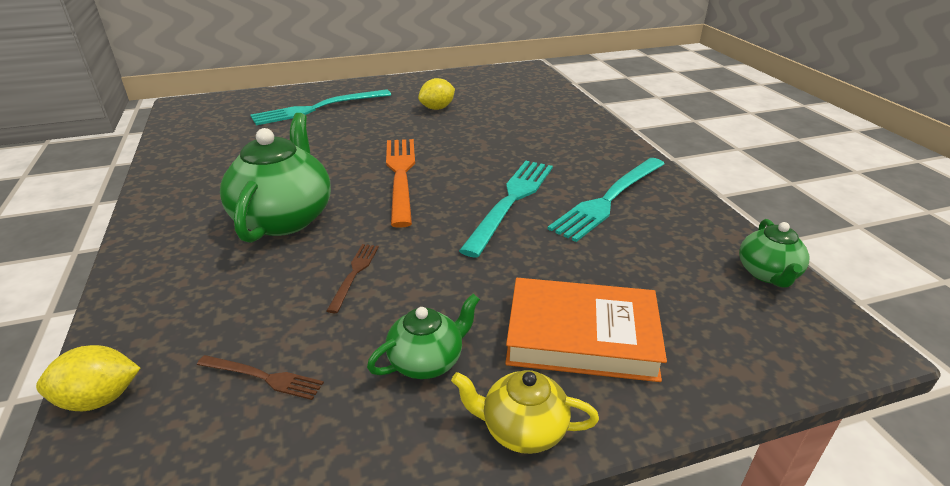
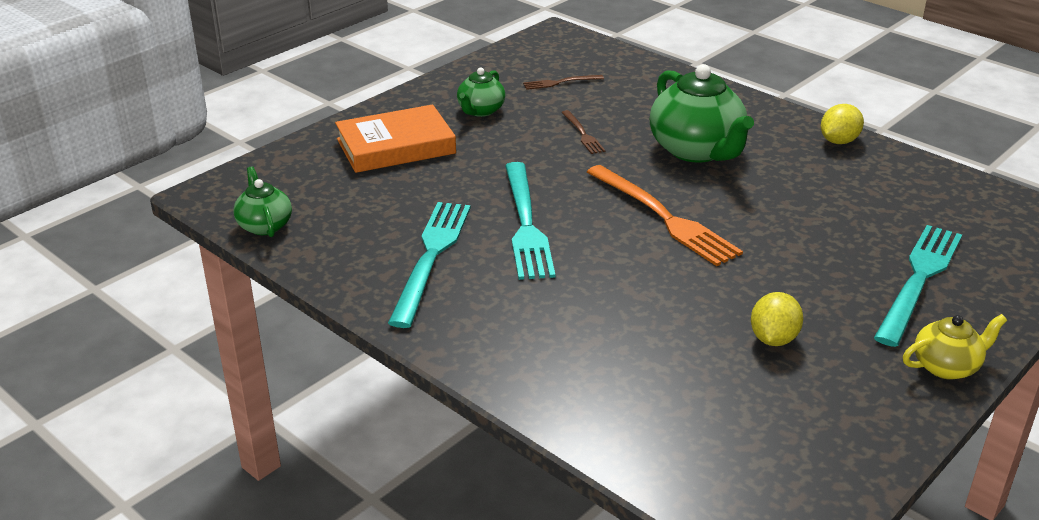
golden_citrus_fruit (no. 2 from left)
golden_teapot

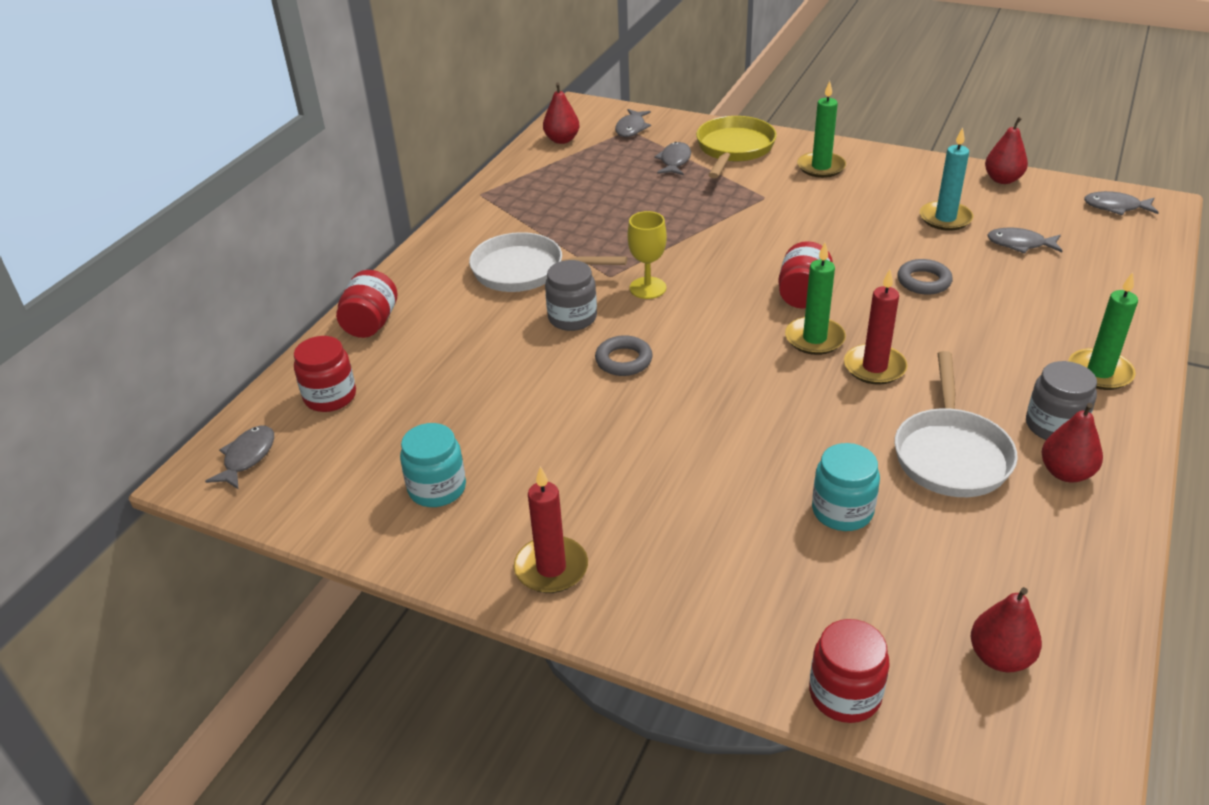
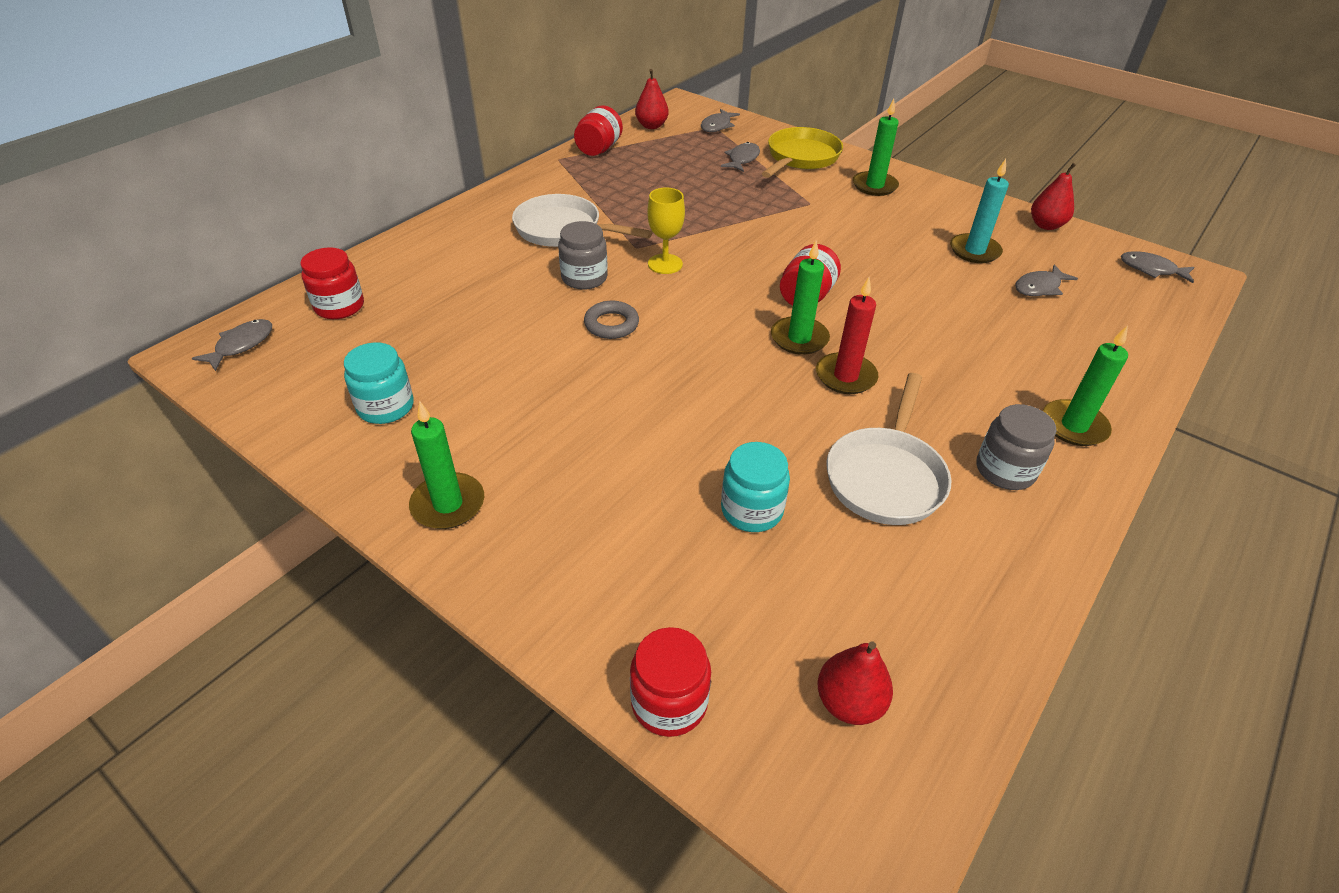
red_jar (no. 2 from left)
green_pillar_candle (no. 1 from left)
grey_torus (no. 2 from left in the first image)
grey_toy_fish (no. 4 from left)
red_pear_fruit (no. 4 from left in the first image)

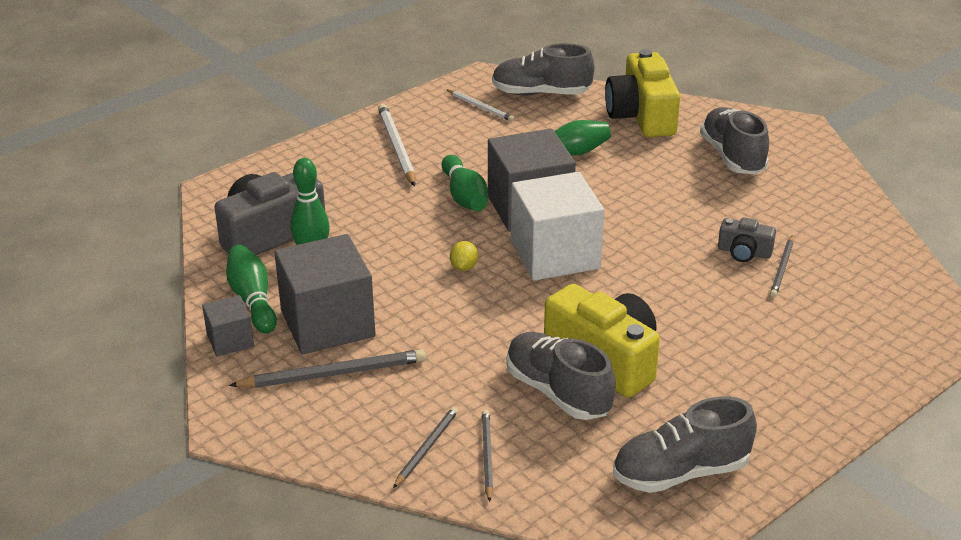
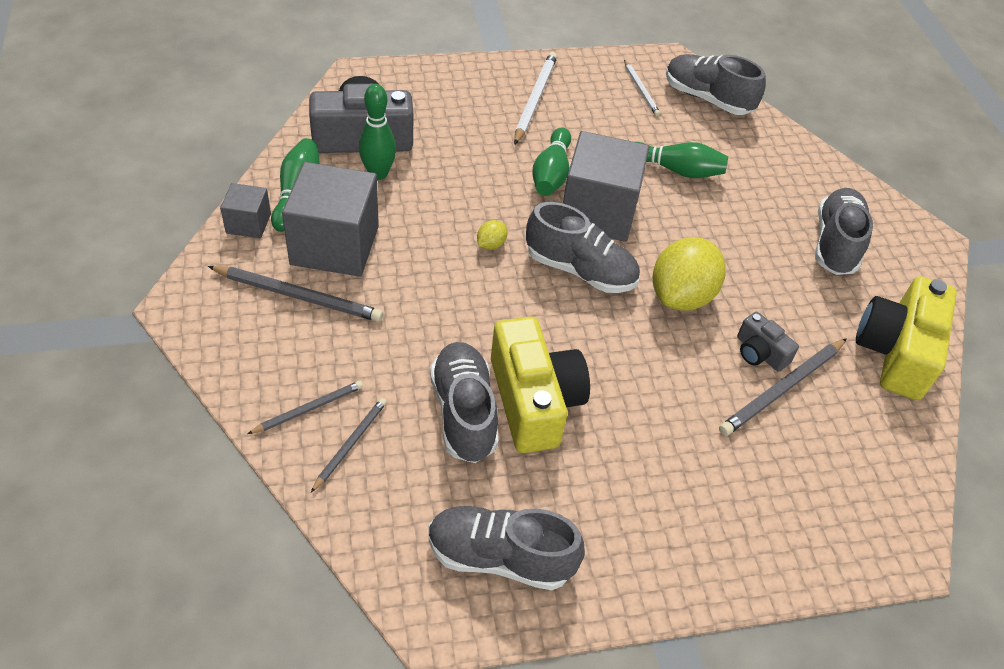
grey_sneaker (no. 3 from left)
golden_camera (no. 2 from left)
grey_lead_pencil (no. 4 from left)
golden_citrus_fruit (no. 2 from left)

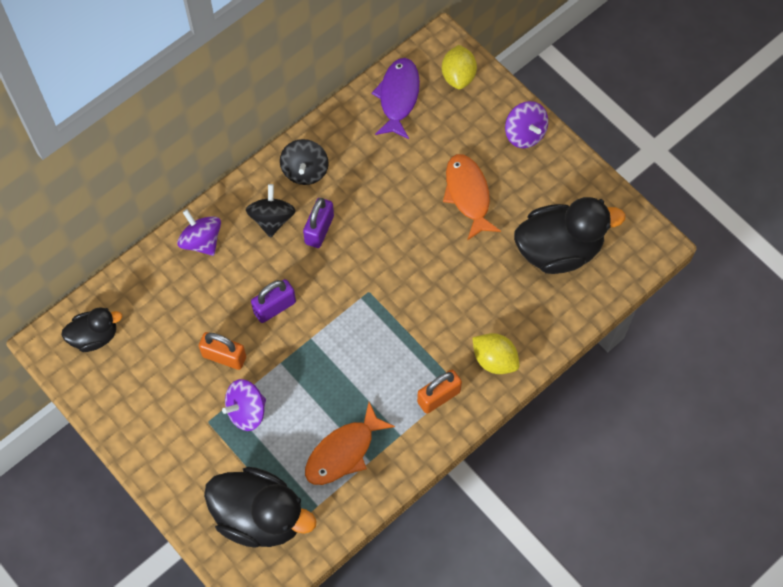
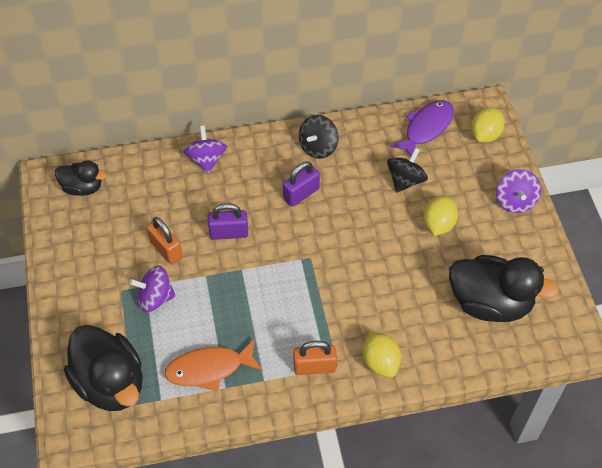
jet-black_whirligig (no. 2 from left)
golden_citrus_fruit (no. 2 from left)

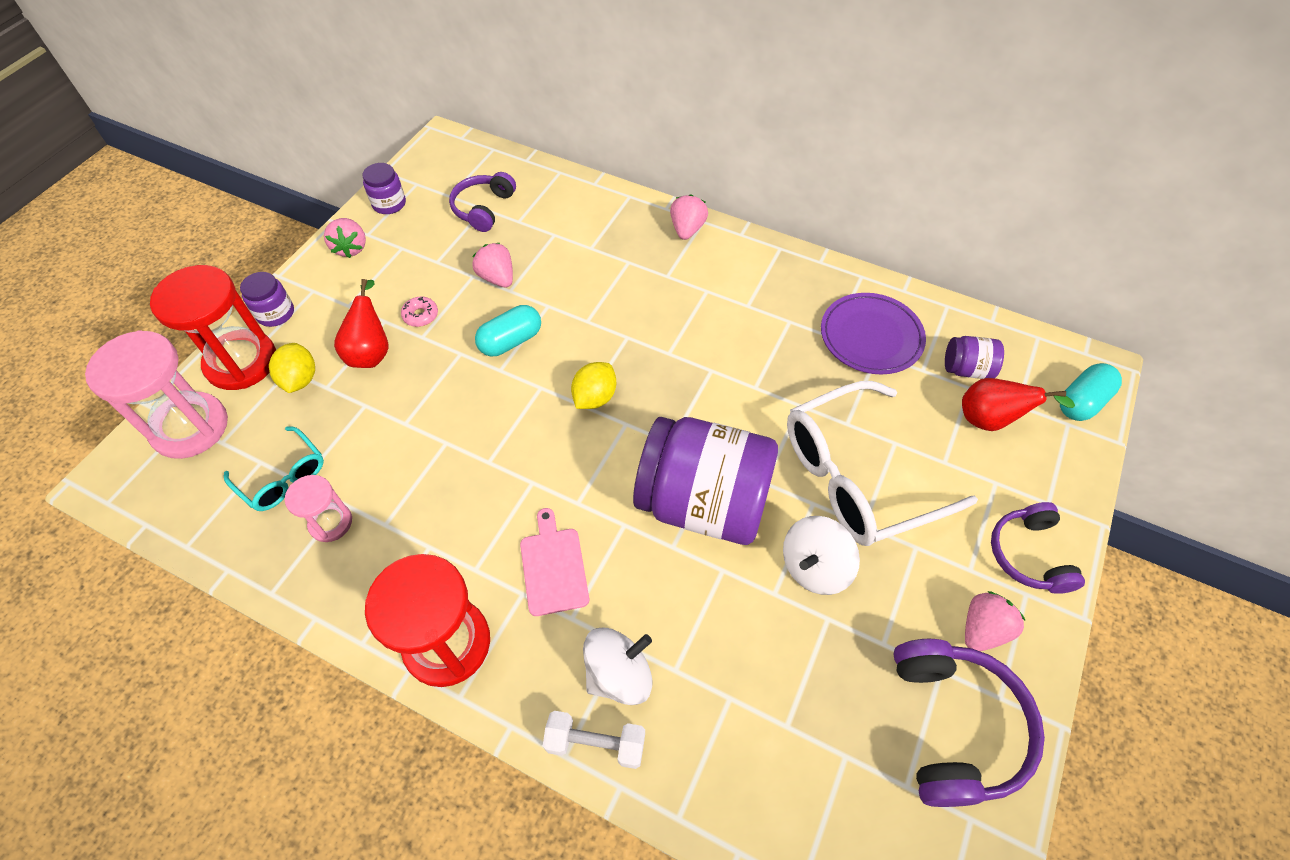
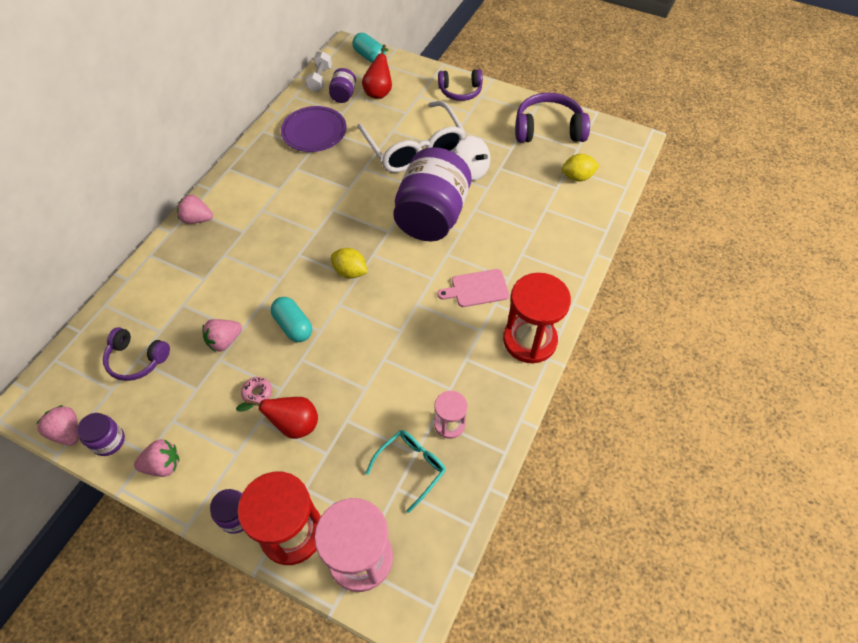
golden_citrus_fruit (no. 2 from left)
white_hand_weight
white_whirligig (no. 1 from left in the first image)
pink_strawberry (no. 1 from left)

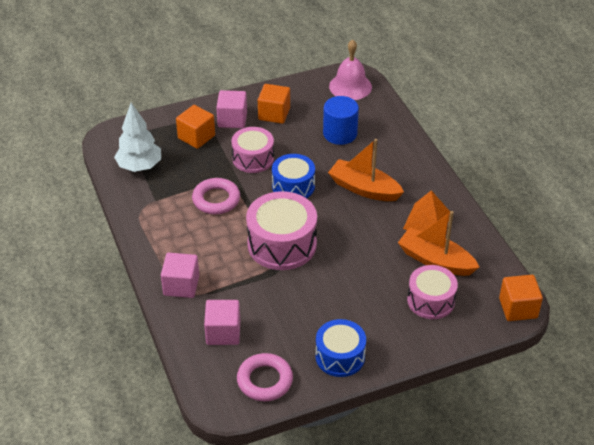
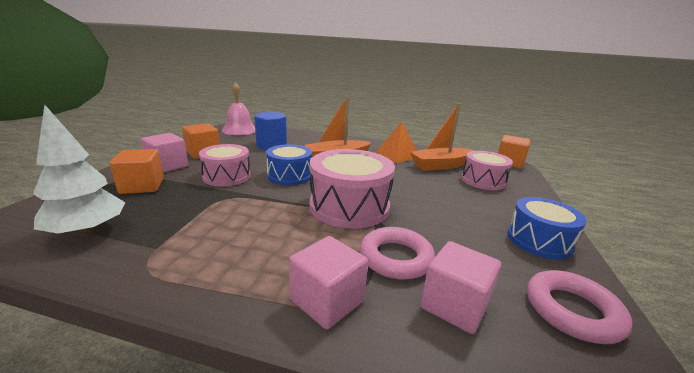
pink_torus (no. 1 from left)

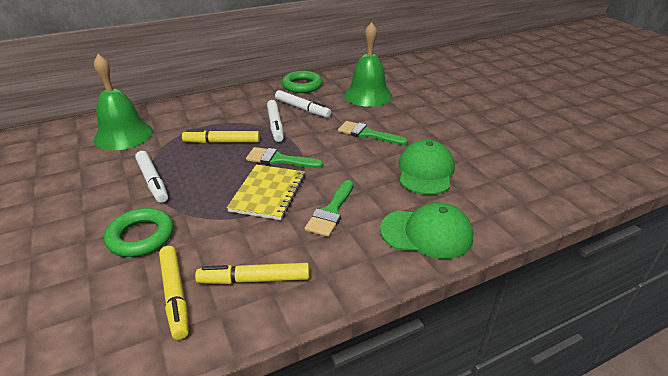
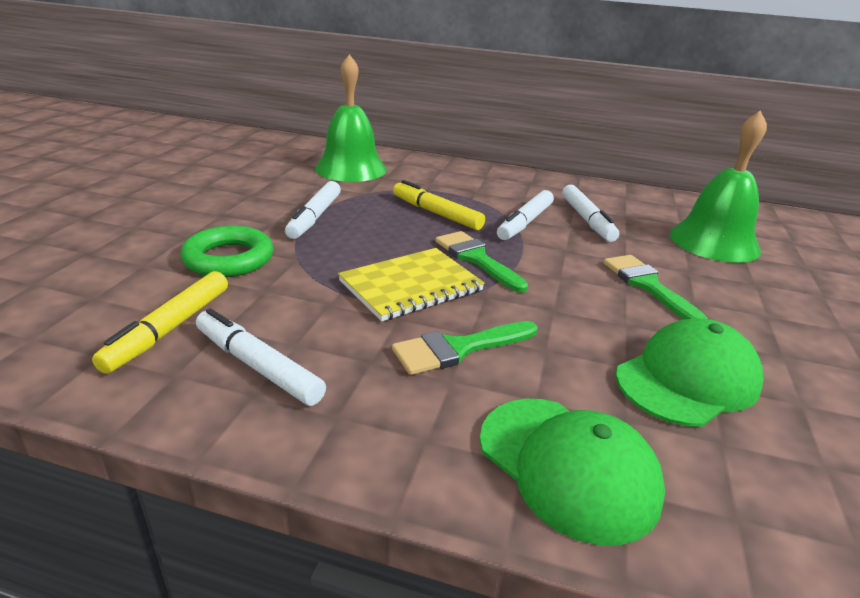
white_marker (no. 1 from left)
green_torus (no. 2 from left in the first image)

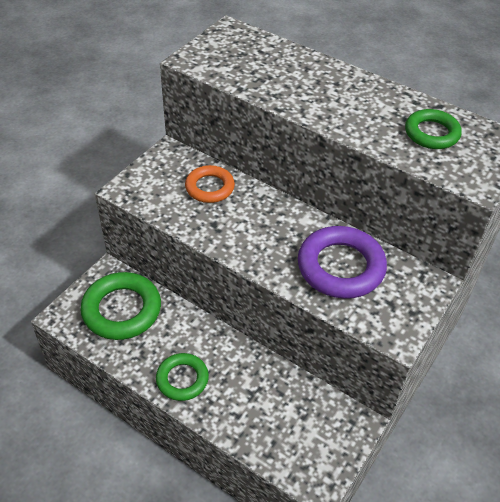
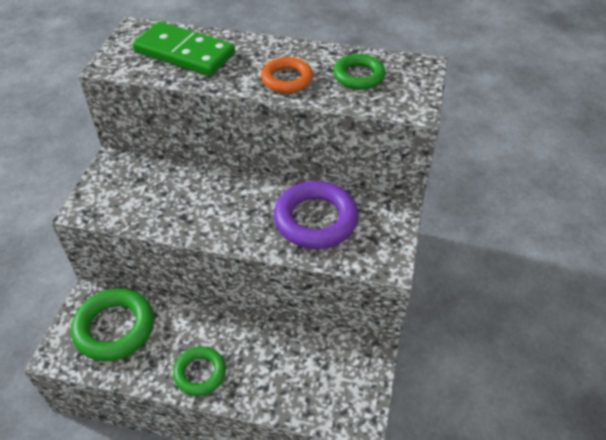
orange_torus
green_domino

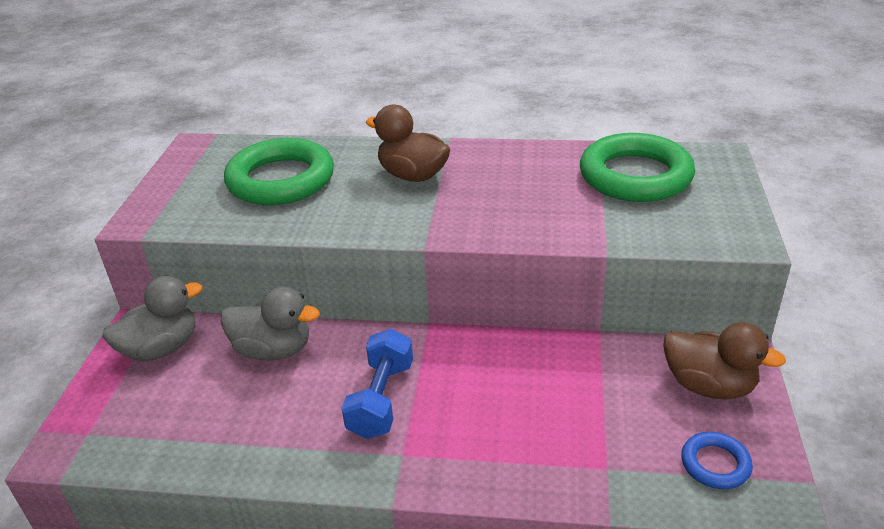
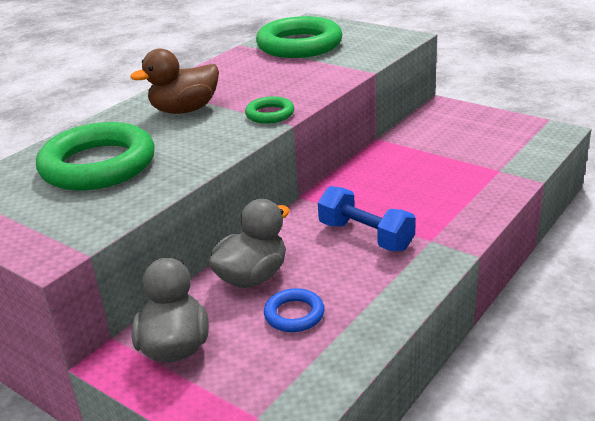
brown_rubber_duck (no. 2 from left in the first image)
royal_blue_torus
green_torus (no. 2 from left)

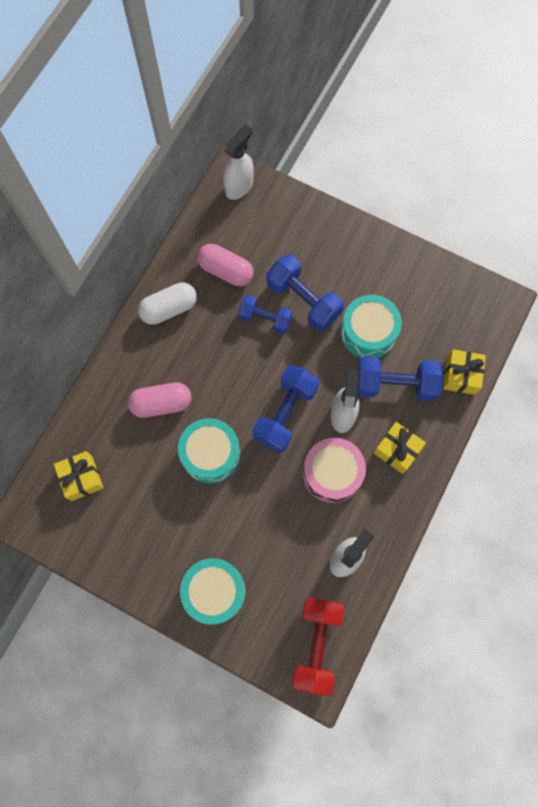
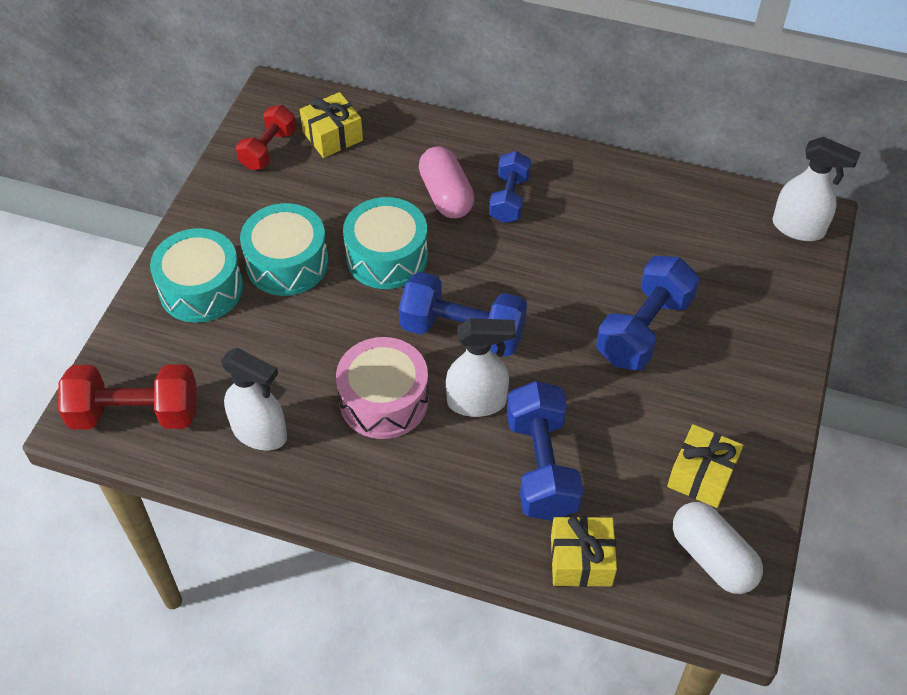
white_capsule
pink_capsule (no. 2 from left in the first image)
royal_blue_hand_weight (no. 2 from left)
aqua_toy_drum (no. 2 from left)
golden_wrapped_gift (no. 3 from left)
red_hand_weight (no. 2 from left)

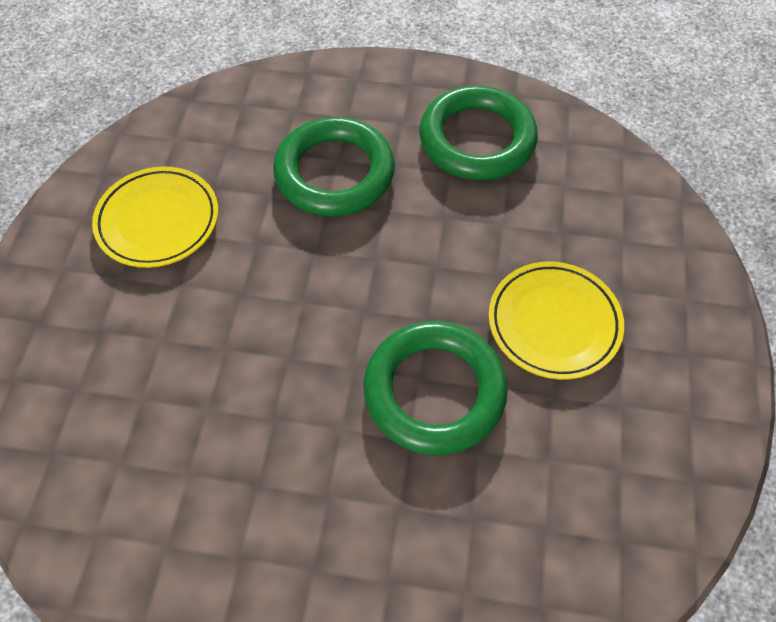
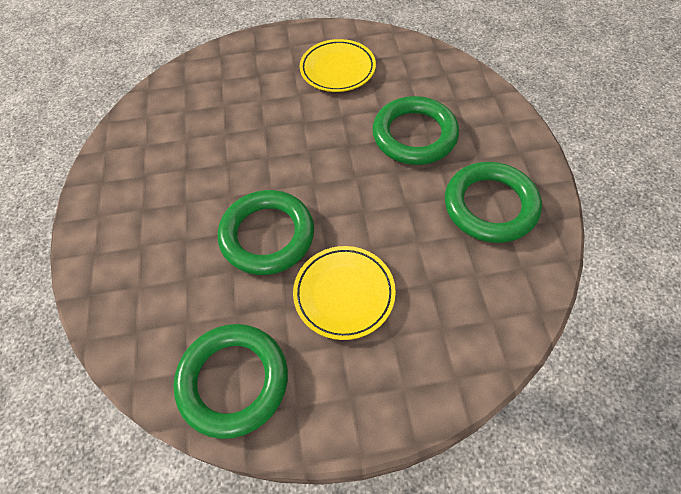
green_torus (no. 1 from left)

